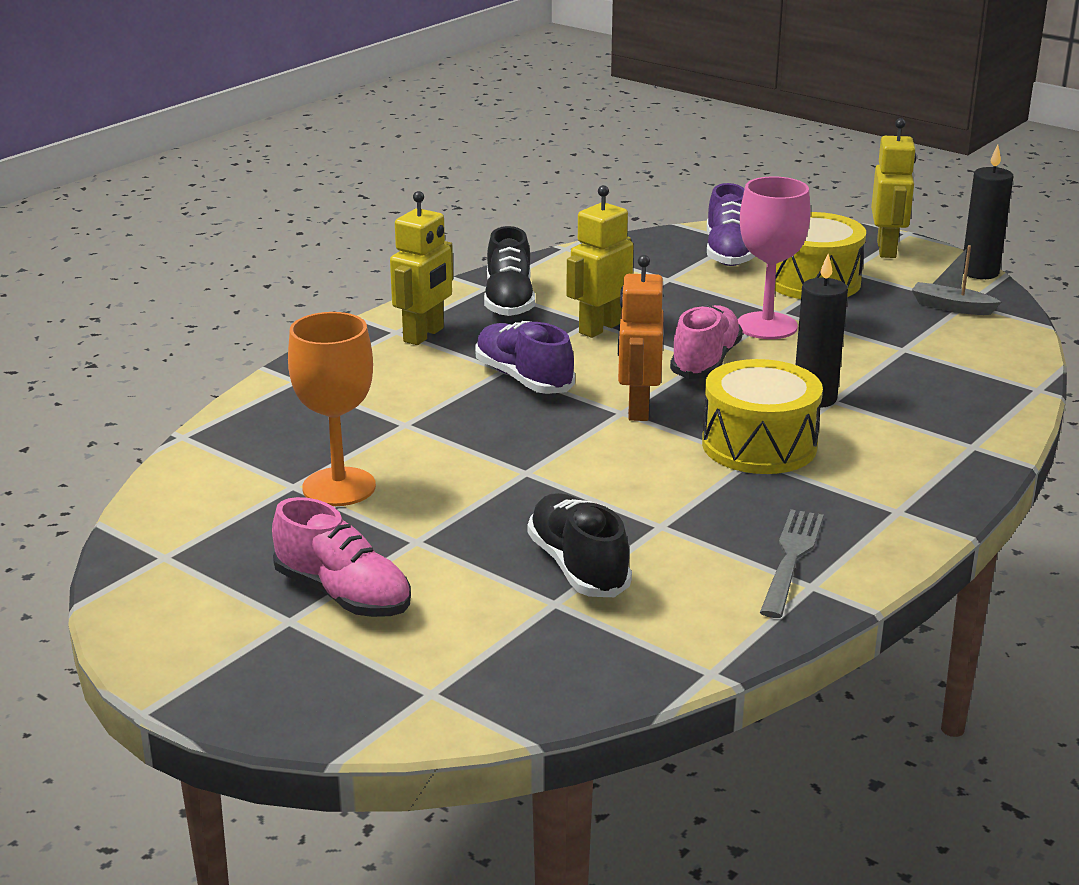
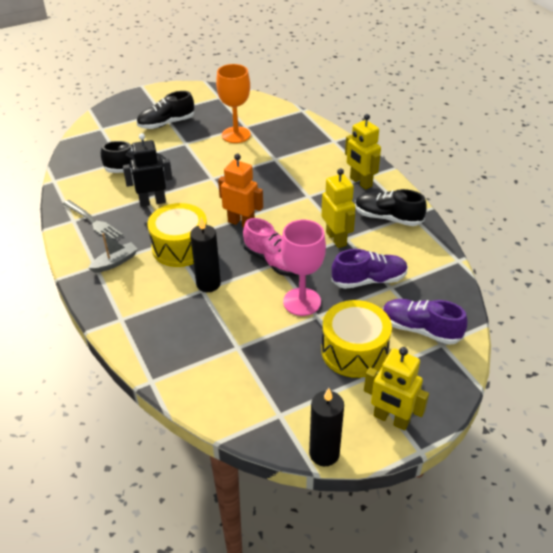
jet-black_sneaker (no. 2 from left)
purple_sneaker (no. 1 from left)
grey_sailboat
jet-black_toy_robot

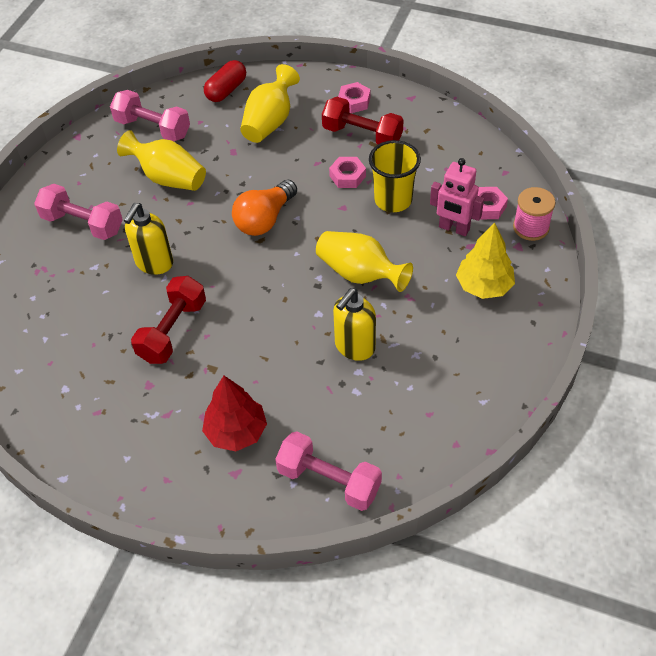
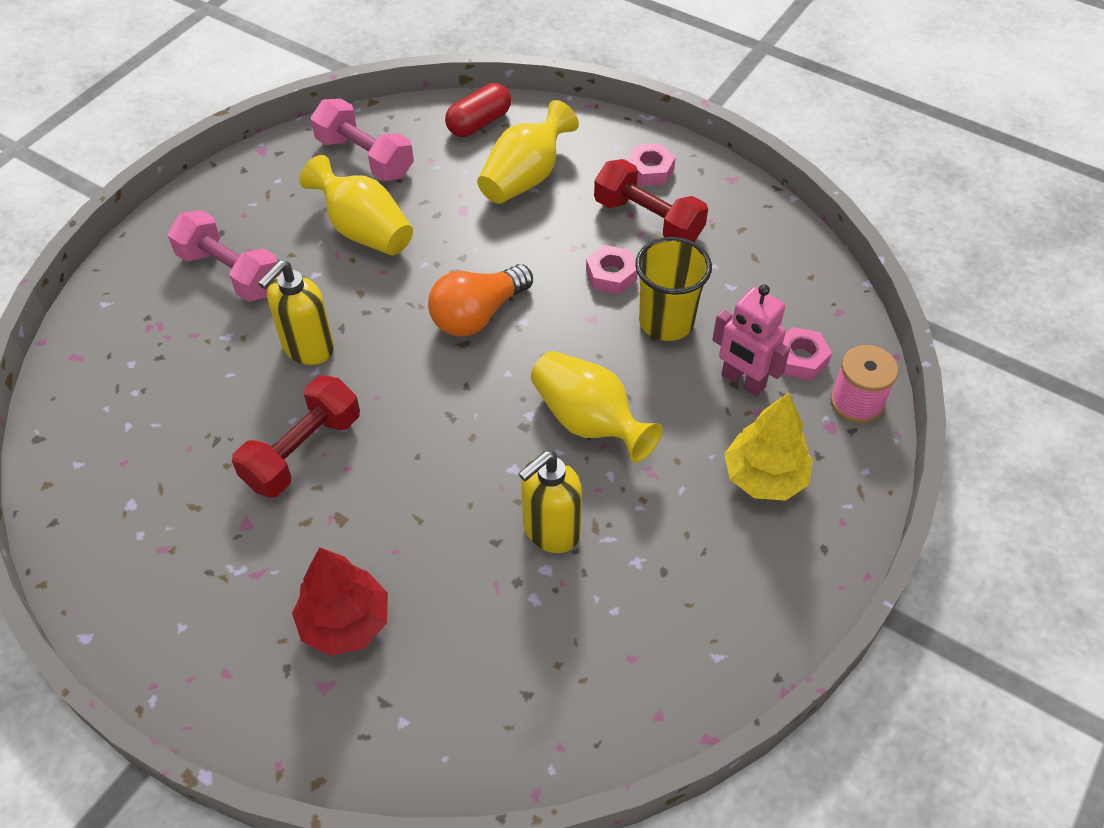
pink_hand_weight (no. 3 from left in the first image)

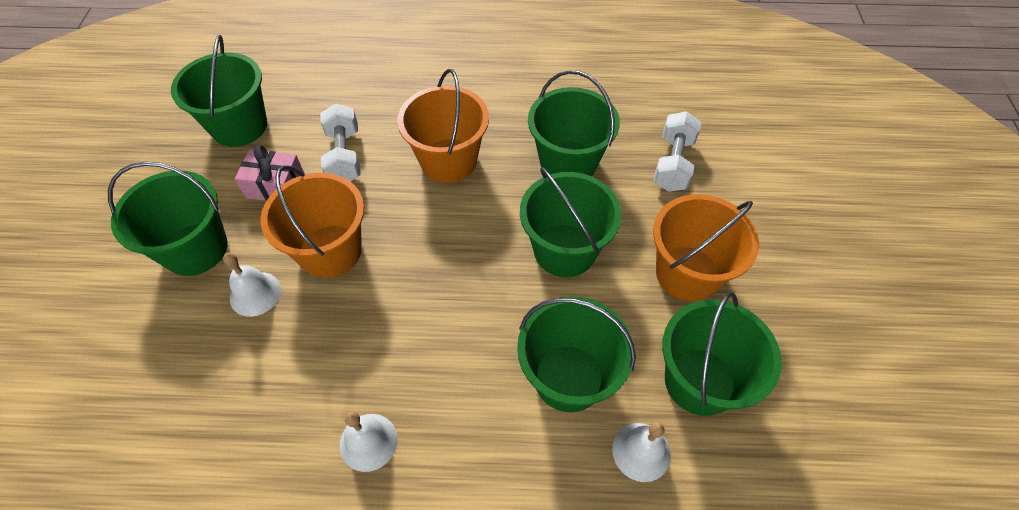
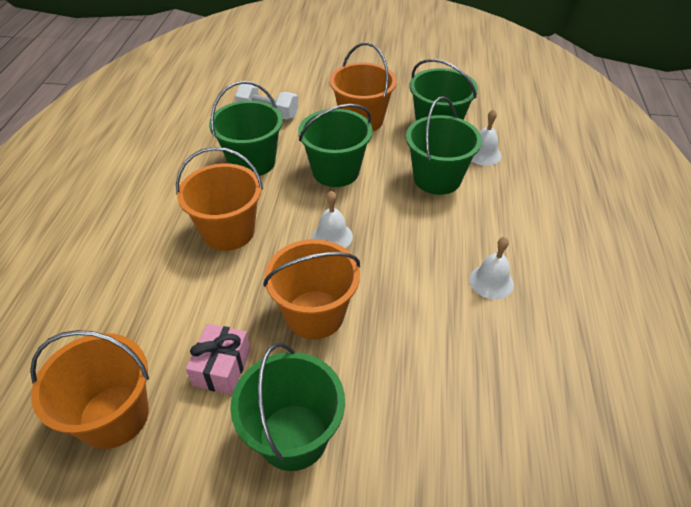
orange_pail (no. 1 from left)
white_hand_bell (no. 1 from left)
white_hand_weight (no. 1 from left in the first image)

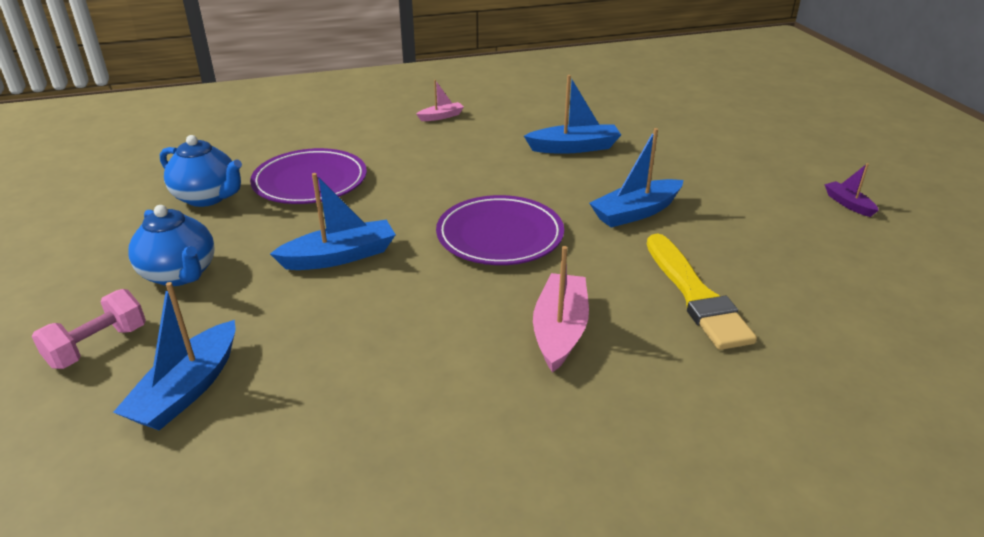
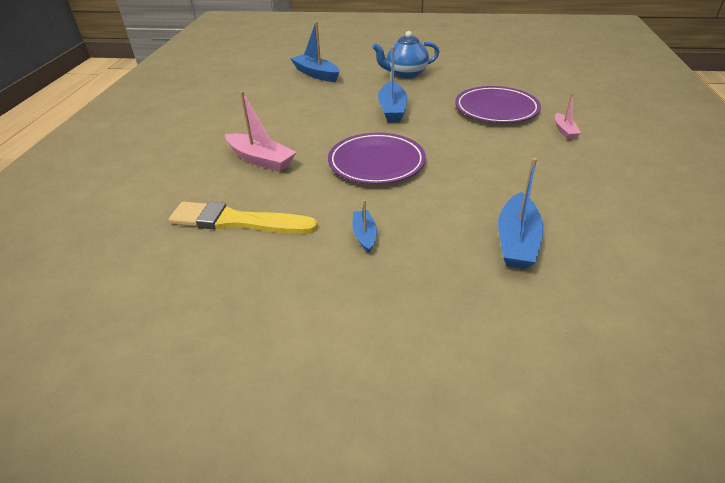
pink_hand_weight
royal_blue_teapot (no. 2 from left in the first image)
pink_sailboat (no. 2 from left)
royal_blue_sailboat (no. 2 from left)
purple_sailboat

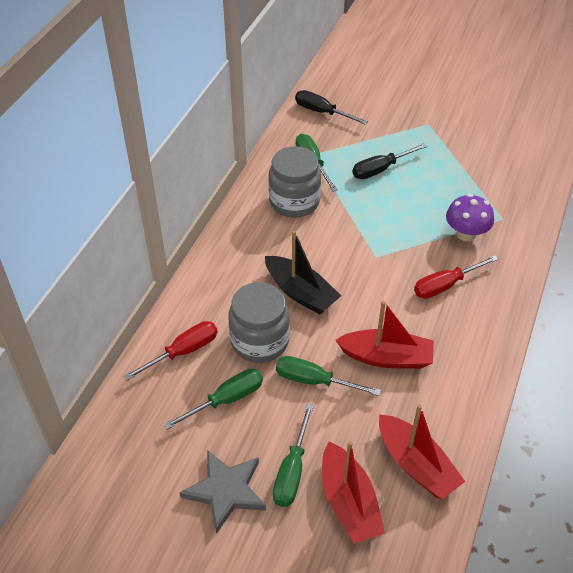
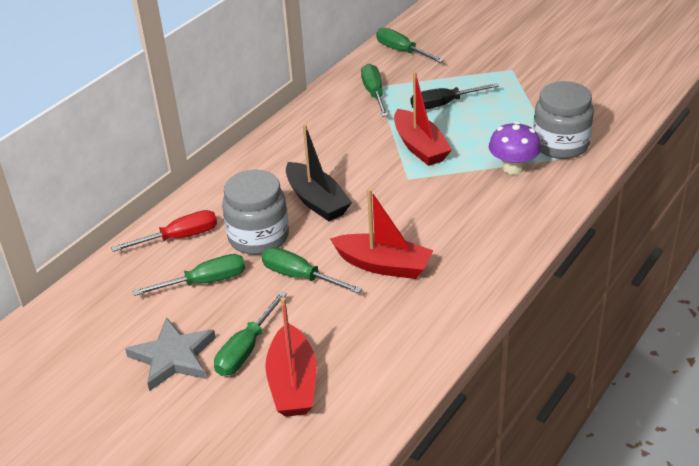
grey_jar (no. 2 from left)
green_hand_screwdriver (no. 5 from left)
red_sailboat (no. 3 from left)
red_hand_screwdriver (no. 2 from left in the first image)

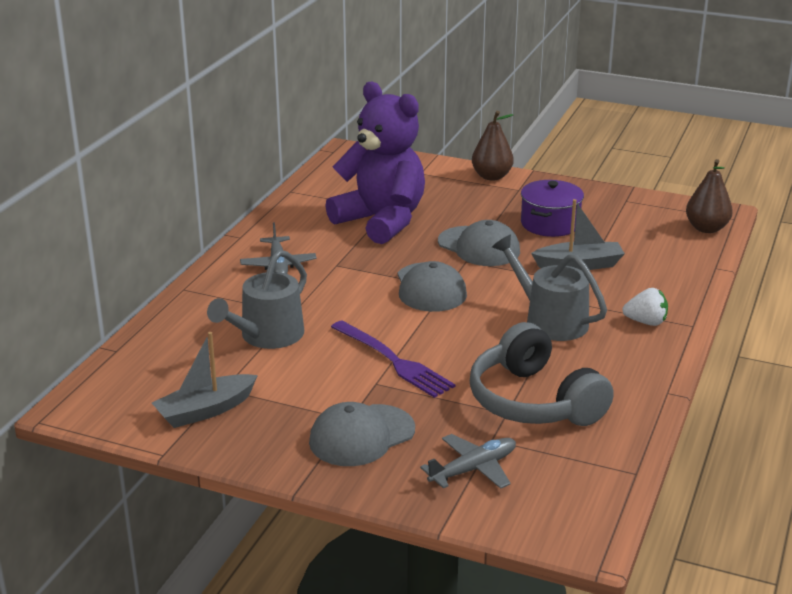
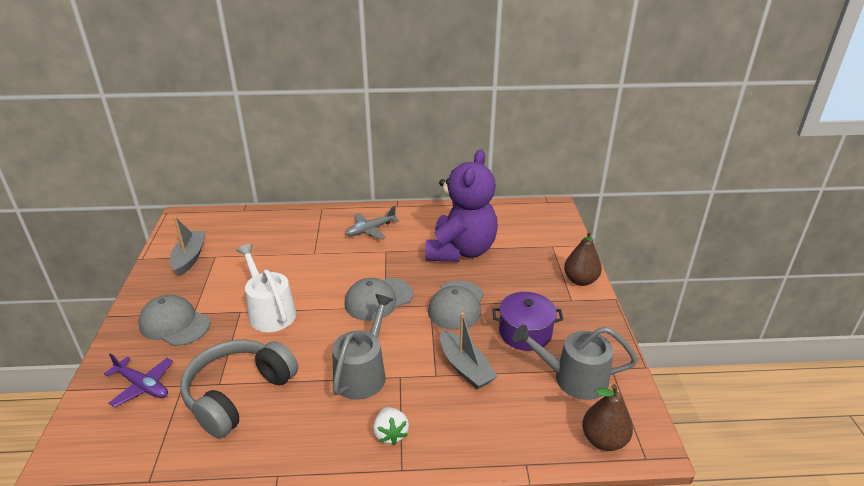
grey_sailboat (no. 1 from left)
grey_watering_pot (no. 2 from left)
white_watering_pot
purple_aeroplane

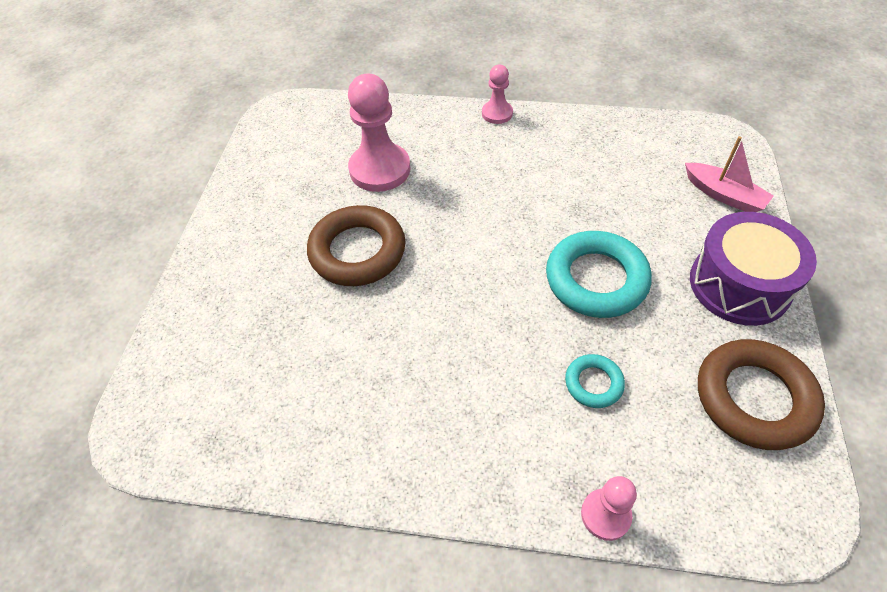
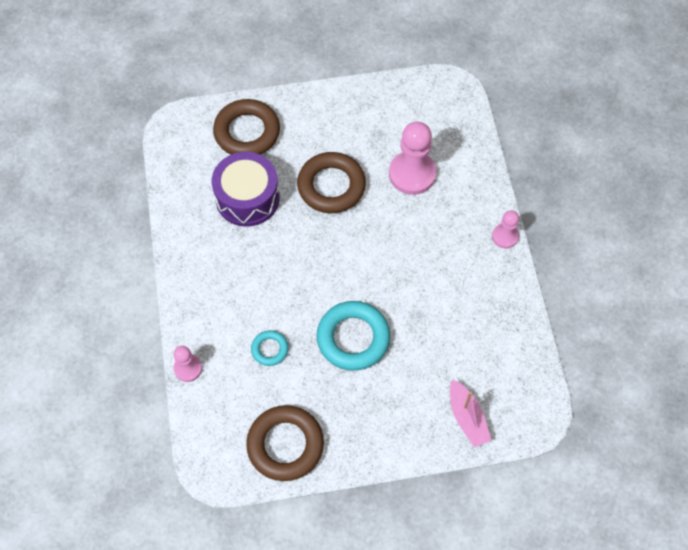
pink_sailboat
purple_toy_drum
brown_torus (no. 1 from left)

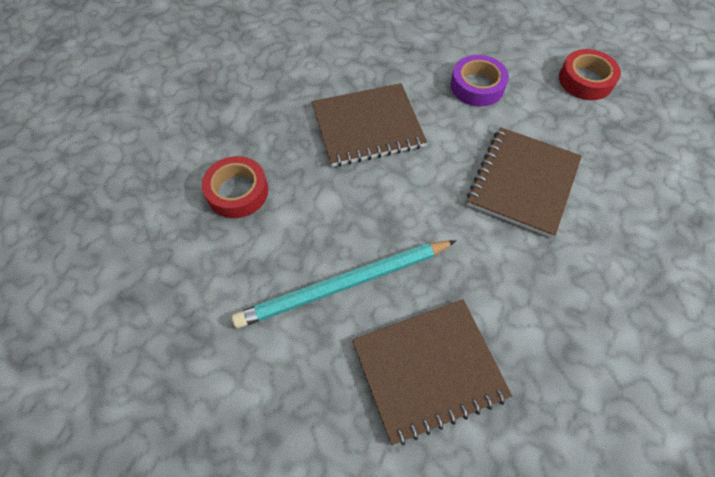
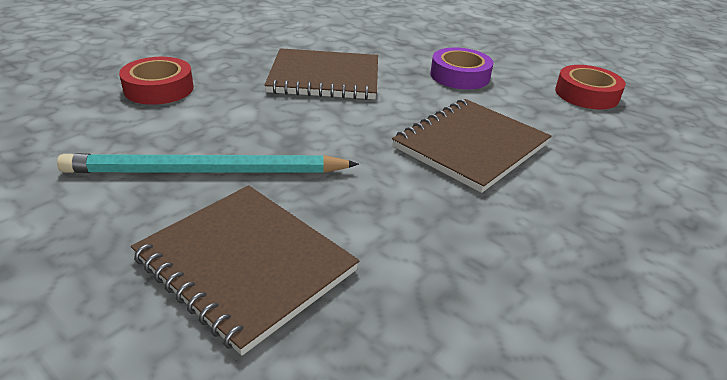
brown_notepad (no. 1 from left)

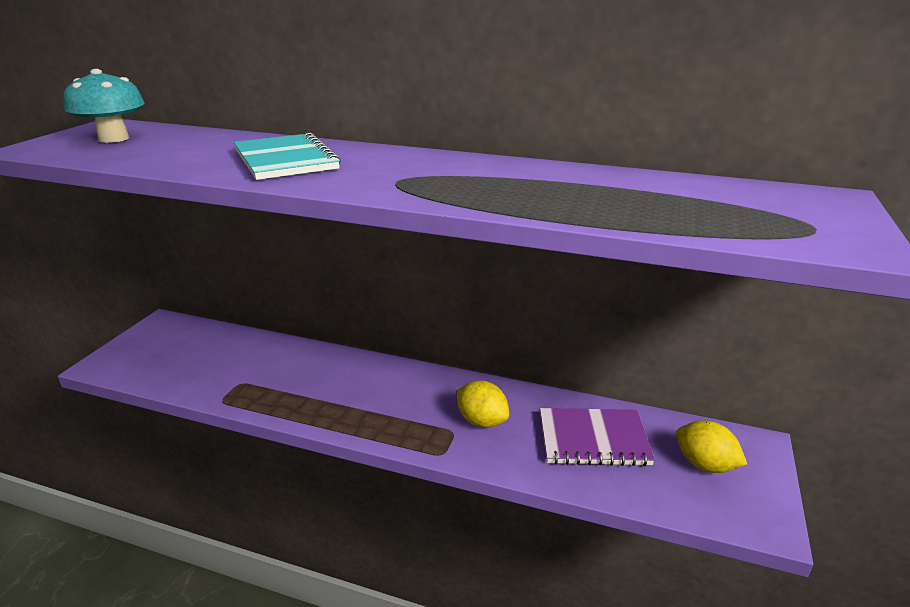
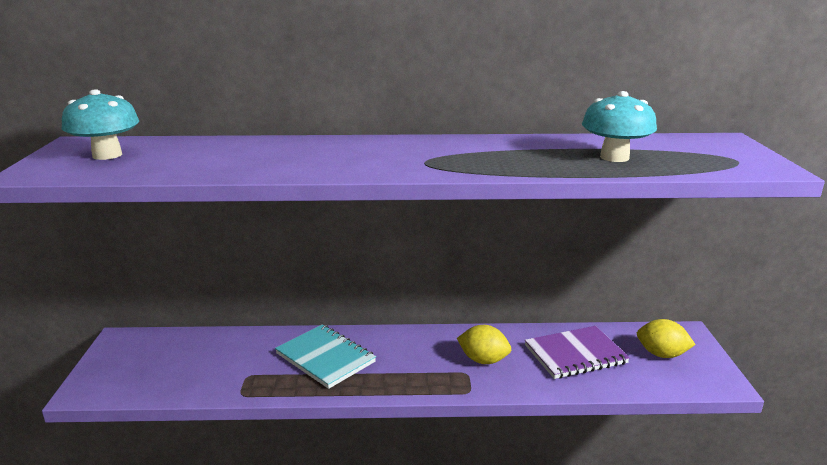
aqua_notepad
aqua_fungus (no. 2 from left)

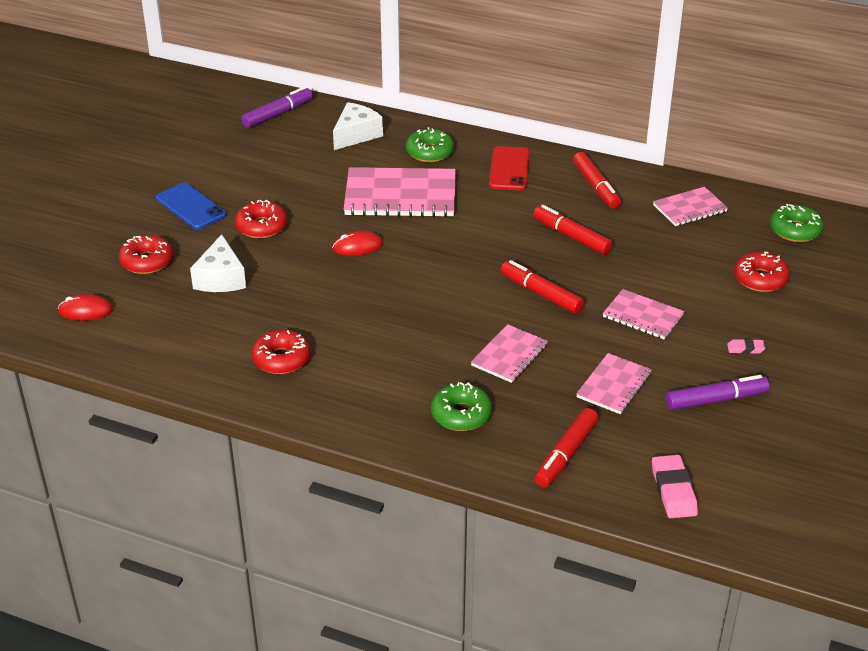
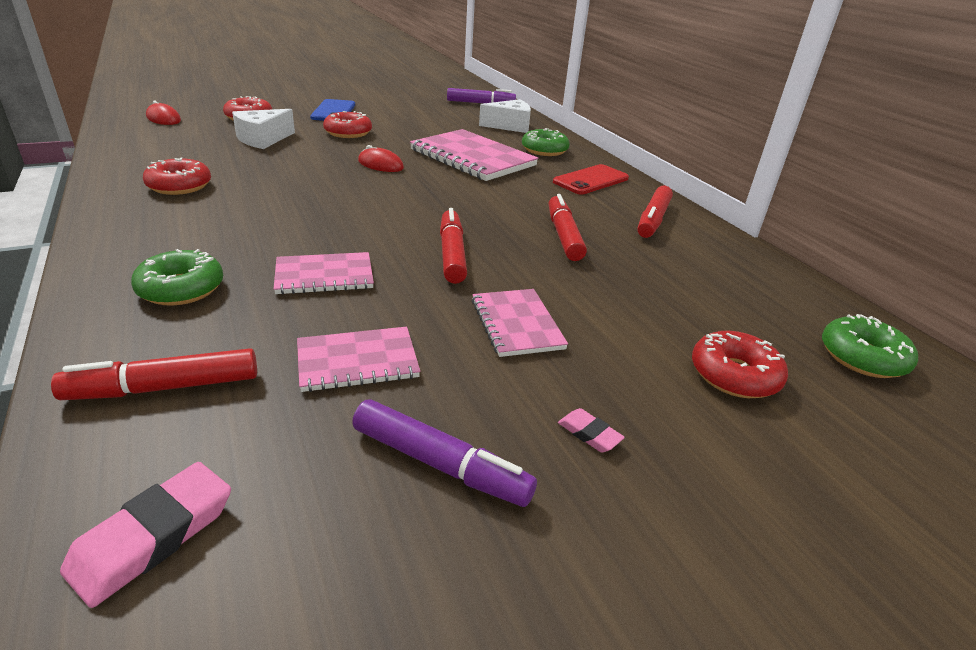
pink_notepad (no. 5 from left in the first image)

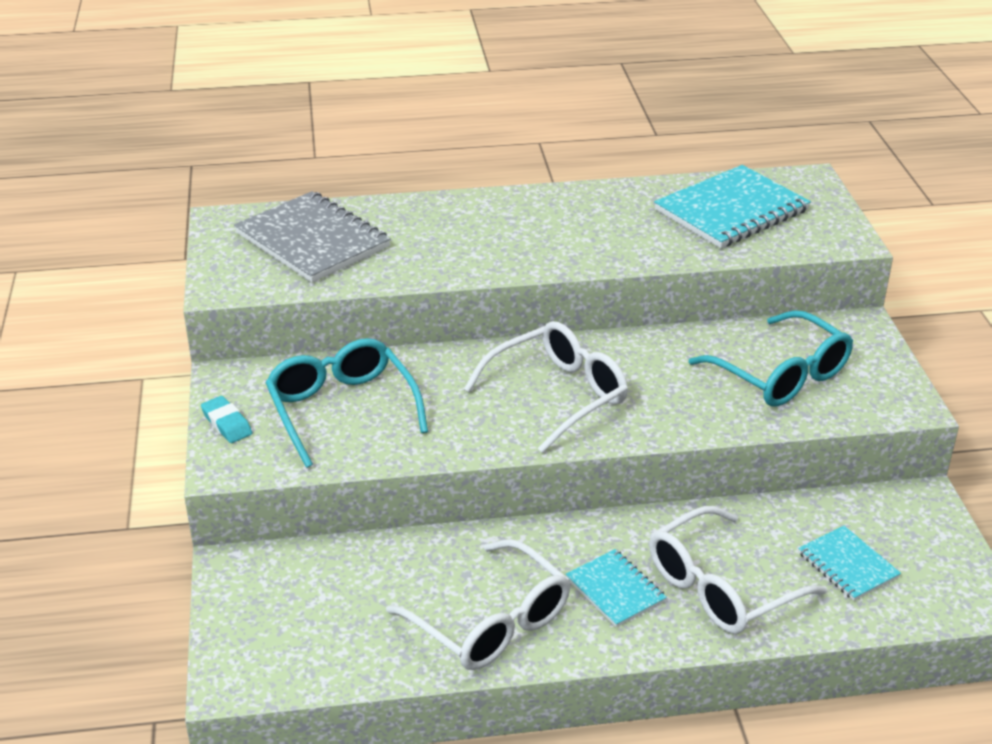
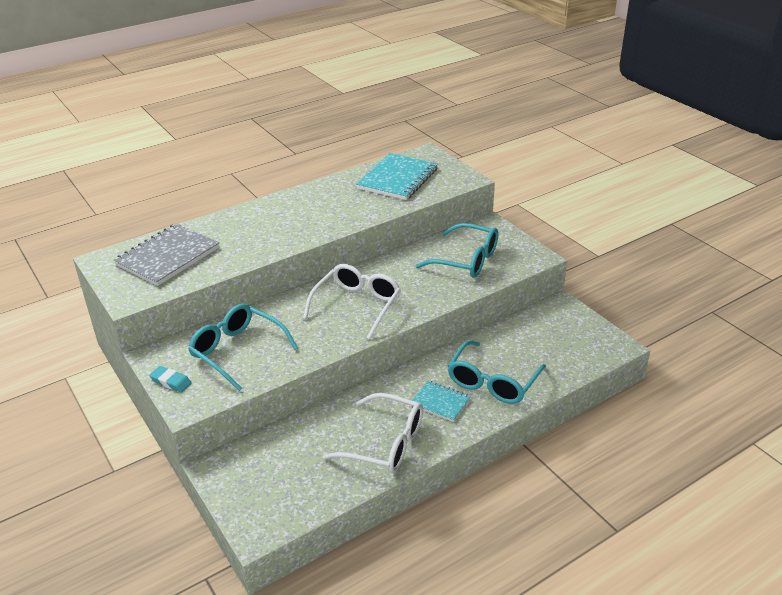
grey_notepad
aqua_eyeglasses (no. 3 from left)
aqua_notepad (no. 3 from left in the first image)

